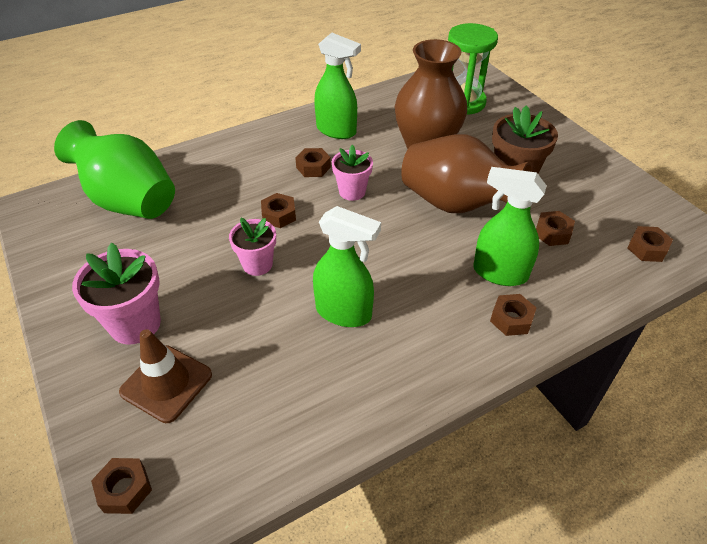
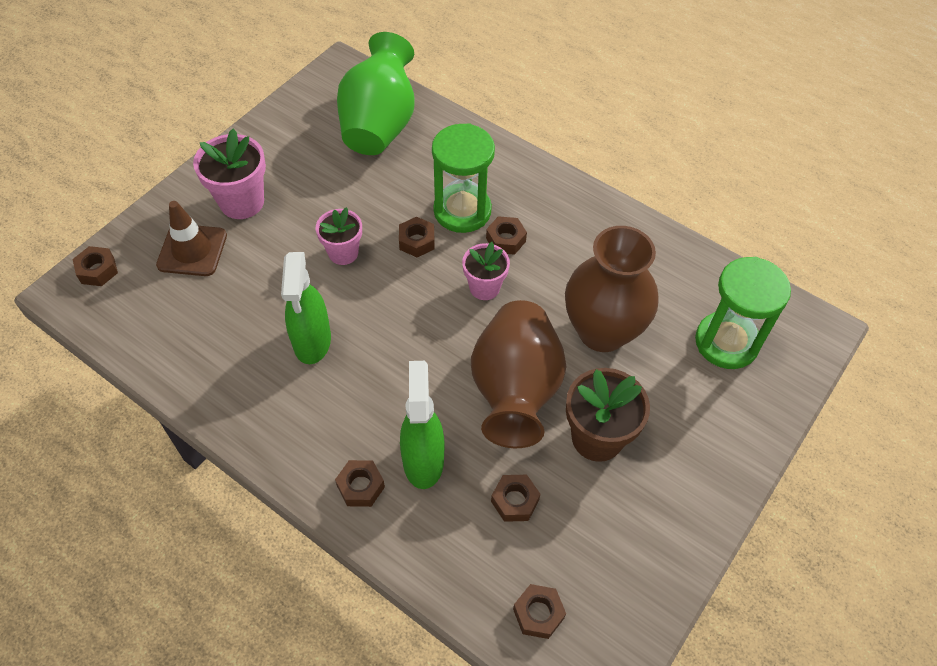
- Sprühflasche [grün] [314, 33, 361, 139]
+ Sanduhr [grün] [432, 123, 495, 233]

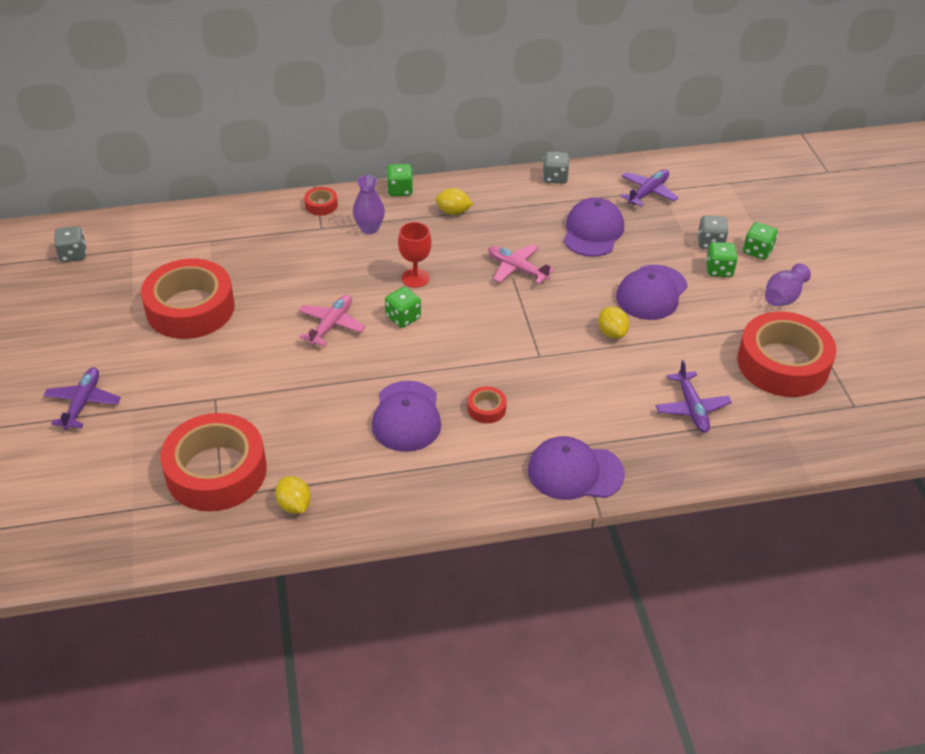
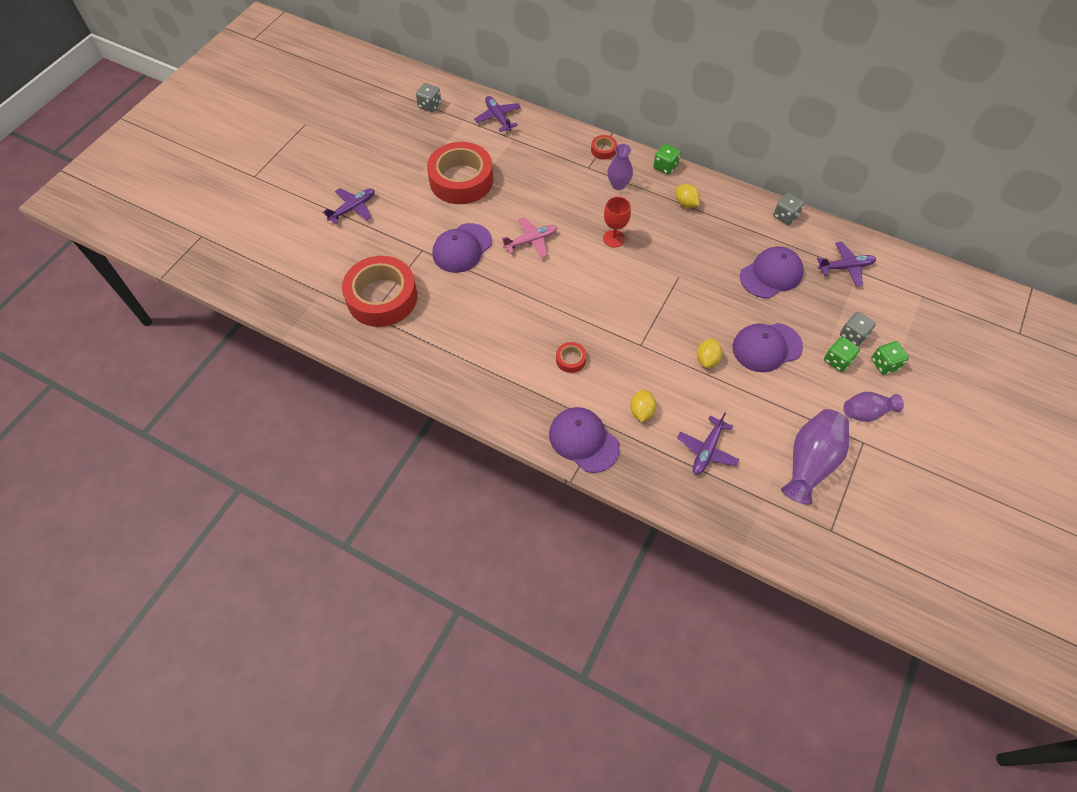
- Flugzeug [rosa] [488, 244, 555, 284]
- Spielwürfel [grün] [385, 287, 421, 328]
~ Klebeband [rot] [737, 312, 836, 397] to Vase [lila] [781, 409, 849, 505]
~ Kappe [lila] [372, 381, 441, 452] to [432, 223, 492, 273]
~ Zitrone [gelb] [275, 476, 311, 514] to [630, 389, 656, 422]
+ Flugzeug [lila] [474, 96, 521, 132]

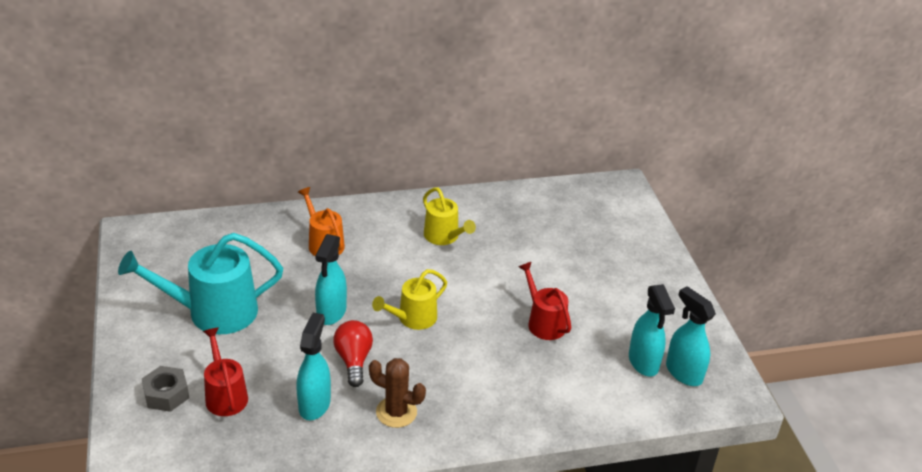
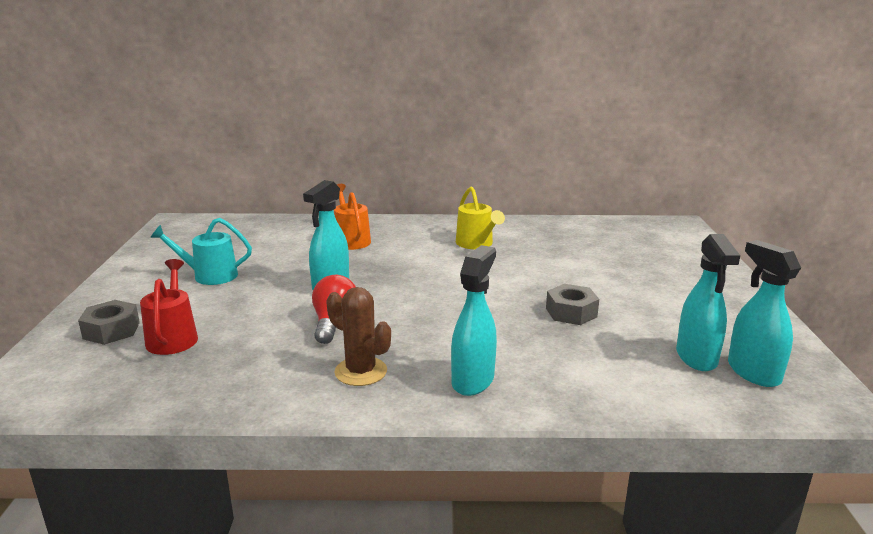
~ Gießkanne [türkis] [118, 233, 283, 334] = [150, 218, 252, 285] x0.58
~ Gießkanne [rot] [518, 262, 572, 340] to Sechskantmutter [grau] [546, 284, 599, 325]
- Gießkanne [gelb] [372, 269, 447, 330]
~ Sprühflasche [türkis] [296, 313, 331, 420] to [451, 245, 497, 396]

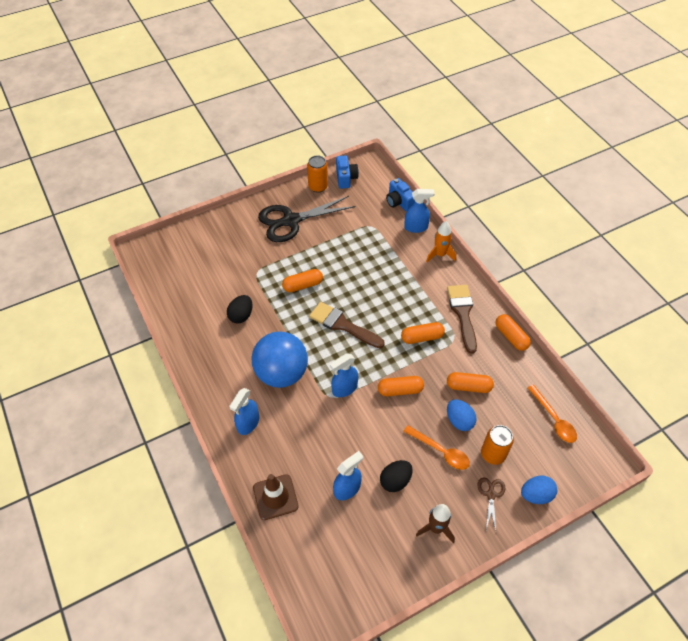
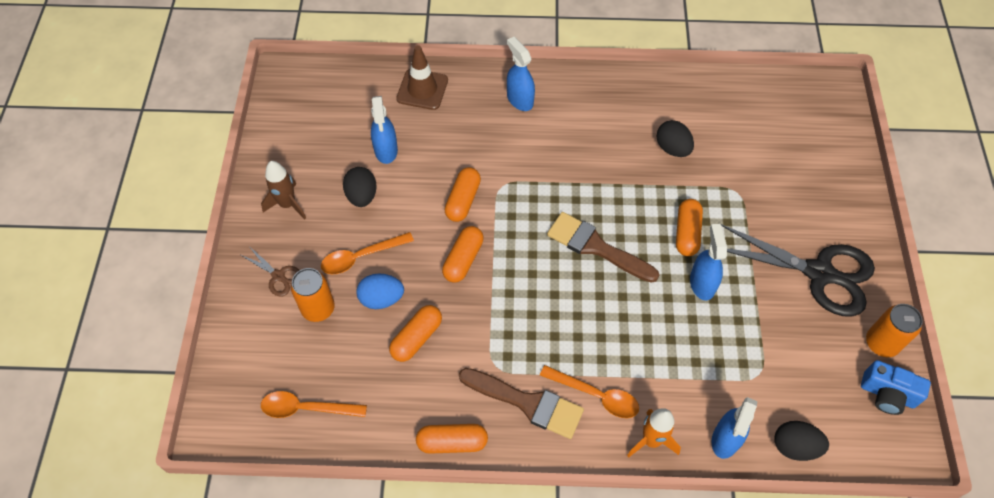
~ Kamera [blau] [386, 178, 415, 212] to Ei [schwarz] [775, 421, 829, 461]
~ Schere [schwarz] [258, 196, 356, 242] = [719, 223, 875, 317] 105 degrees clockwise
~ Pinsel [braun] [309, 302, 385, 348] = [547, 212, 659, 283] 120 degrees counterclockwise
~ Kapsel [orange] [401, 322, 445, 344] to [445, 167, 481, 222]
- Ball [blau] [251, 332, 308, 388]
~ Sprühflasche [blau] [330, 354, 358, 397] to [690, 224, 727, 300]
- Ei [blau] [521, 476, 557, 504]
+ Löffel [orange] [540, 365, 639, 418]

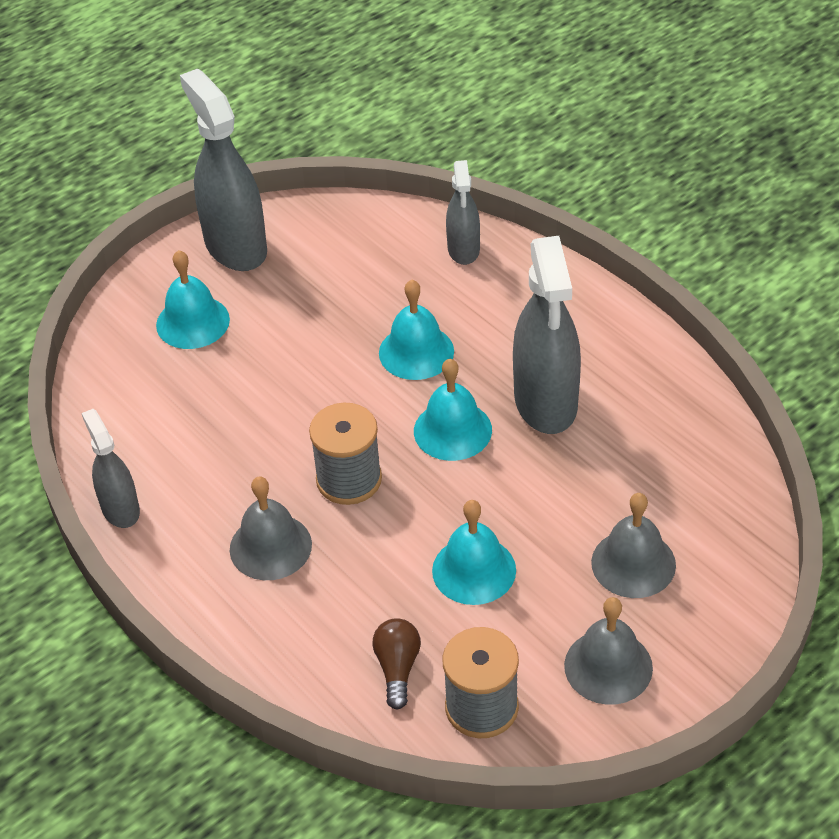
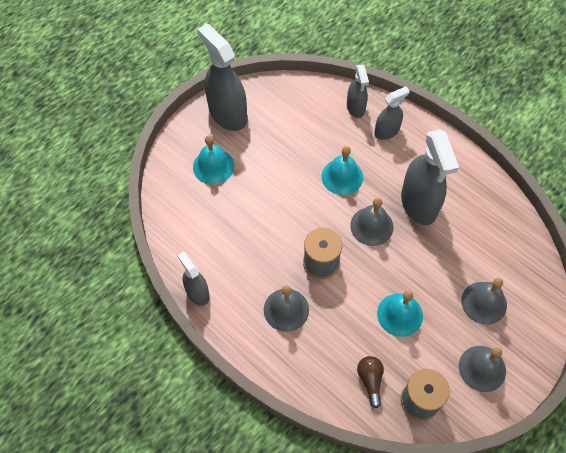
~ Glocke [türkis] [414, 359, 492, 461] to Glocke [grau] [350, 198, 394, 246]
+ Sprühflasche [grau] [374, 86, 410, 140]

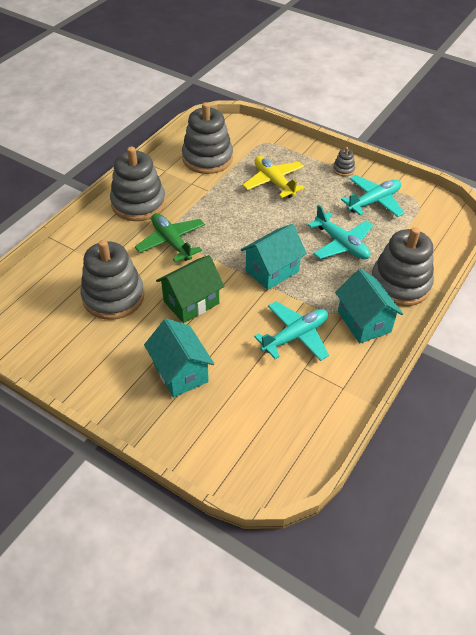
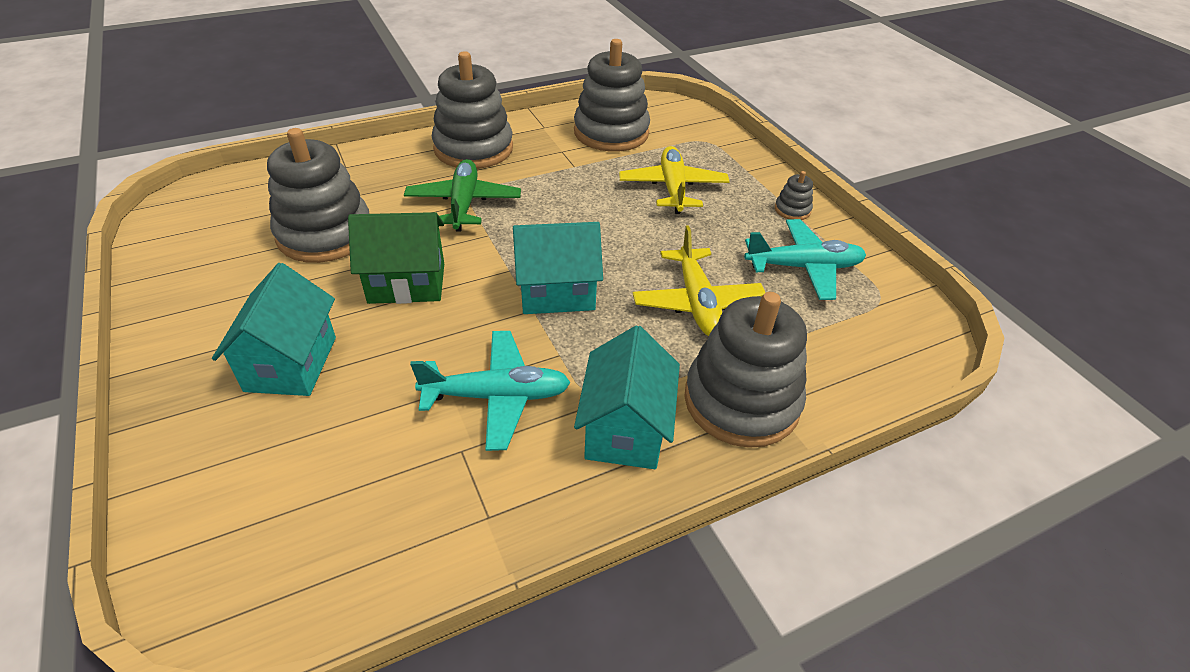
~ Flugzeug [türkis] [308, 205, 373, 259] to Flugzeug [gelb] [633, 225, 766, 336]

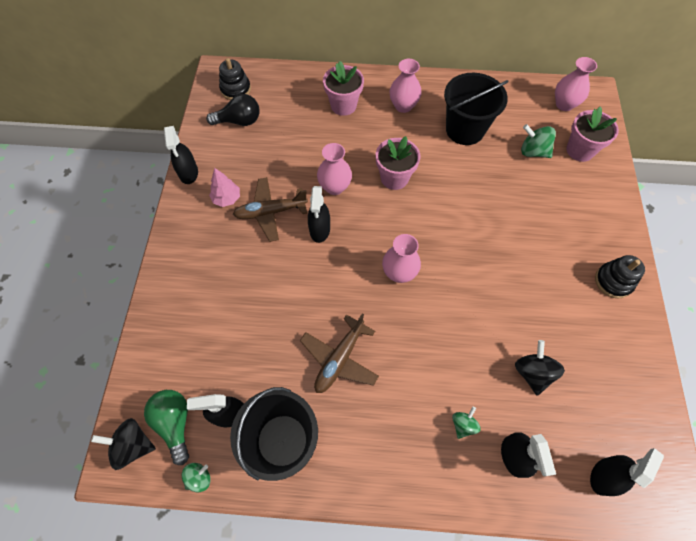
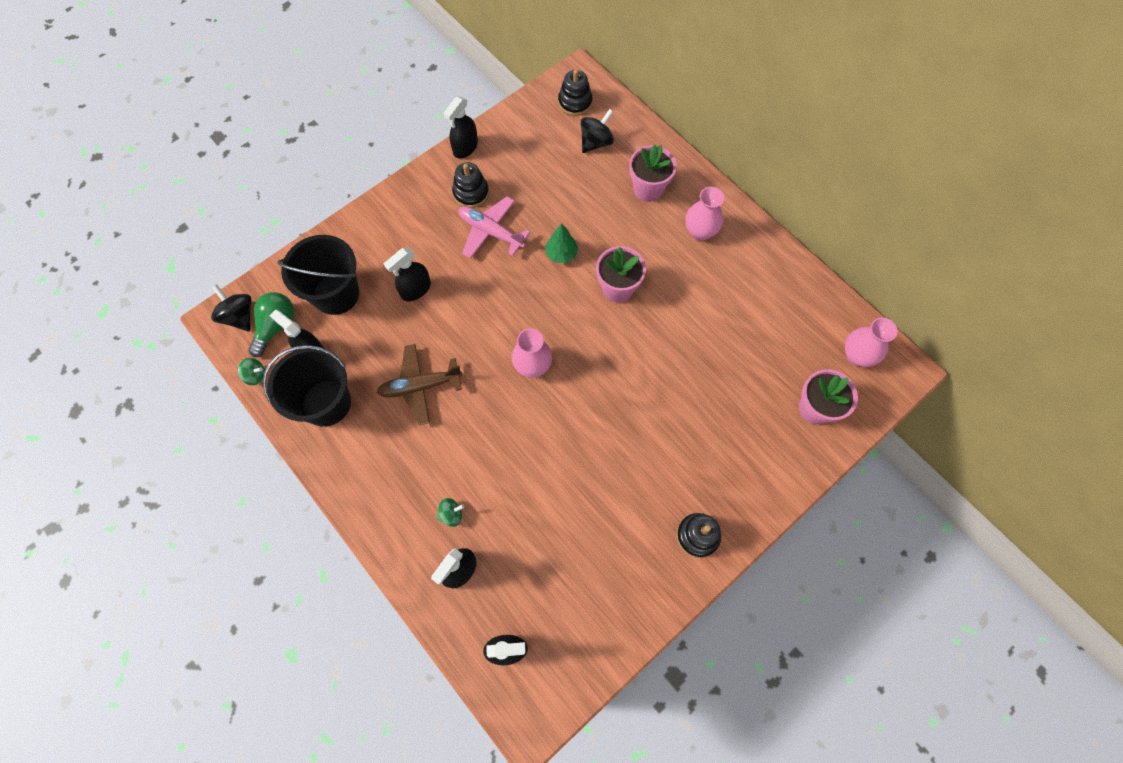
~ Eimer [schwarz] [444, 73, 509, 145] to [278, 235, 359, 315]
- Glühbirne [schwarz] [206, 94, 259, 126]
- Kreisel [grün] [521, 124, 556, 158]
~ Vase [rosa] [317, 143, 352, 195] to Baum [grün] [546, 224, 578, 264]
~ Baum [rosa] [209, 168, 240, 207] to Stapelspielzeug [schwarz] [452, 162, 489, 208]
~ Flugzeug [braun] [233, 177, 308, 242] to Flugzeug [rosa] [458, 196, 530, 259]
~ Sprühflasche [schwarz] [308, 186, 330, 243] to [384, 248, 431, 301]
~ Kreisel [schwarz] [515, 340, 565, 396] to [581, 109, 614, 153]

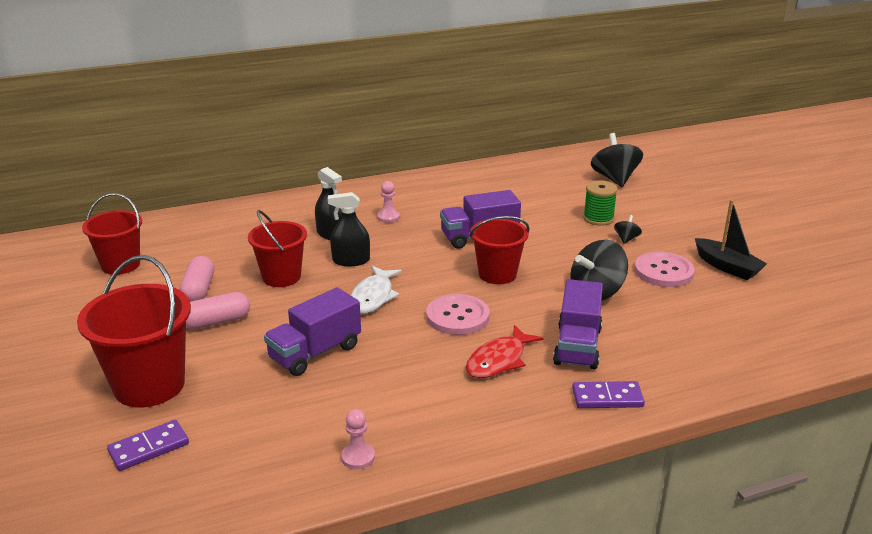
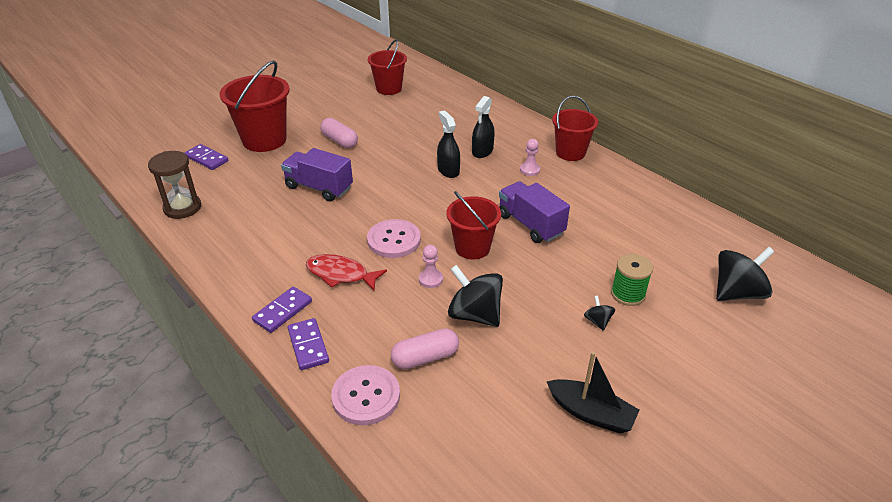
~ Boot [schwarz] [695, 200, 767, 280] = [547, 352, 640, 433] 90 degrees counterclockwise
~ Eimer [rot] [248, 210, 307, 287] to [552, 96, 598, 161]
~ Kreisel [schwarz] [614, 215, 642, 244] = [584, 295, 615, 331] 105 degrees counterclockwise
~ Knopf [rosa] [634, 252, 695, 287] to [331, 365, 400, 425]
~ Kapsel [rosa] [180, 256, 214, 302] to [391, 329, 459, 369]
- Fisch [weiß] [351, 266, 402, 314]
- Lastwagen [lila] [553, 279, 603, 370]
~ Bauer [rosa] [341, 409, 375, 469] to [419, 245, 443, 288]
+ Sanduhr [braun] [148, 151, 201, 219]
+ Dominostein [lila] [252, 286, 312, 333]

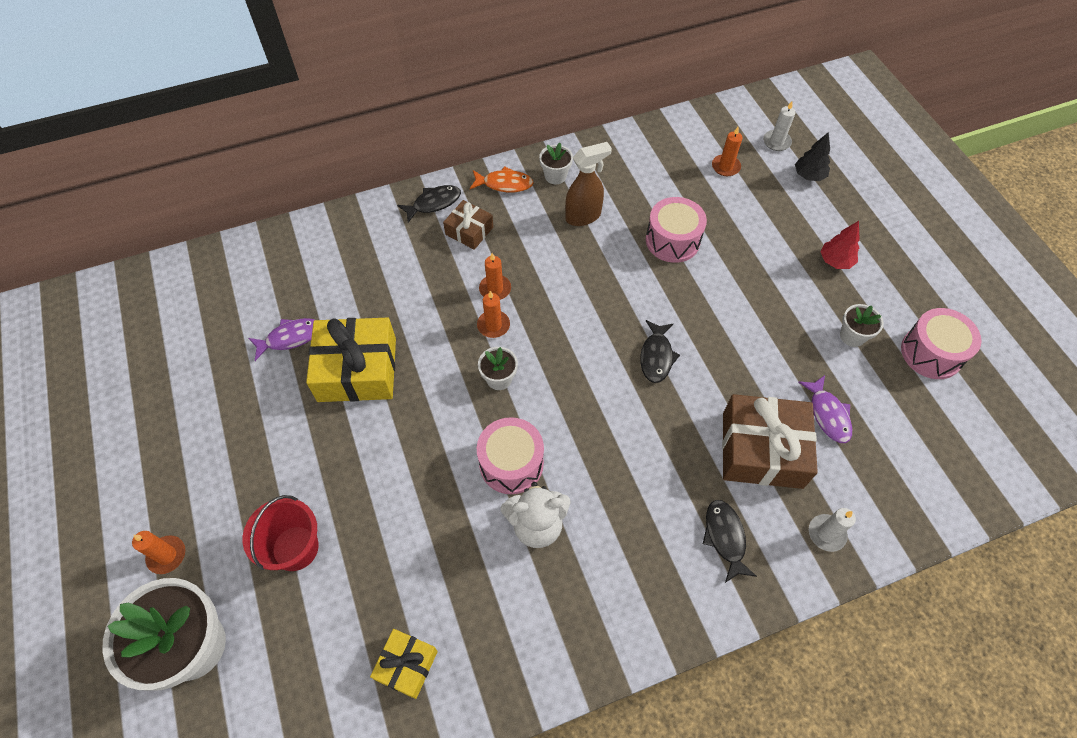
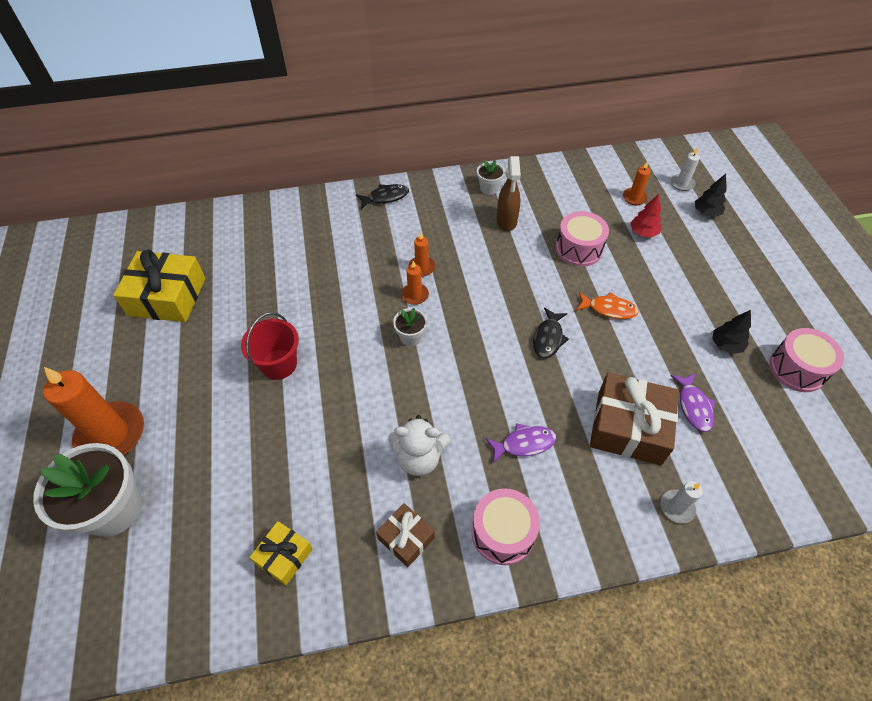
~ Sprühflasche [braun] [565, 142, 612, 226] = [497, 156, 521, 231] 105 degrees clockwise
~ Fisch [orange] [470, 166, 534, 192] to [576, 292, 639, 319]
~ Geschenk [braun] [443, 200, 493, 250] to [376, 503, 435, 567]
~ Baum [rot] [821, 221, 860, 269] to [630, 194, 662, 237]
~ Blumentopf [weiß] [840, 304, 884, 347] to Baum [schwarz] [712, 310, 751, 354]
~ Fisch [lila] [249, 318, 314, 361] to [486, 423, 557, 464]
~ Geschenk [gelb] [306, 318, 396, 402] to [113, 249, 206, 322]
~ Trommel [rosa] [477, 417, 544, 494] to [472, 488, 540, 565]
~ Eimer [rot] [243, 495, 319, 571] to [241, 312, 299, 380]
- Fisch [schwarz] [703, 500, 757, 583]
~ Kerze [orange] [132, 531, 185, 574] = [43, 367, 144, 456] x2.12

